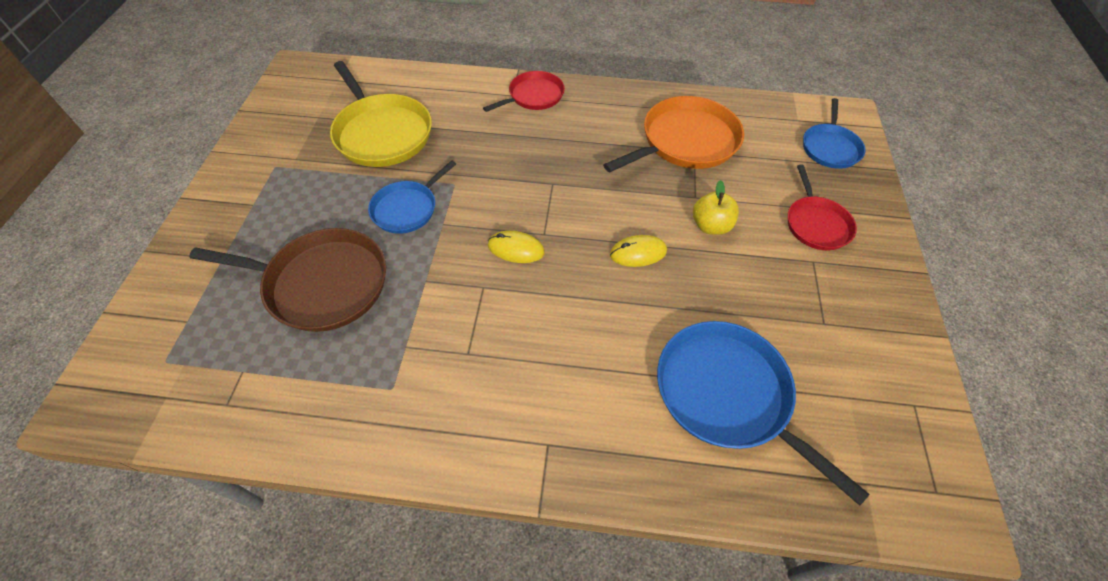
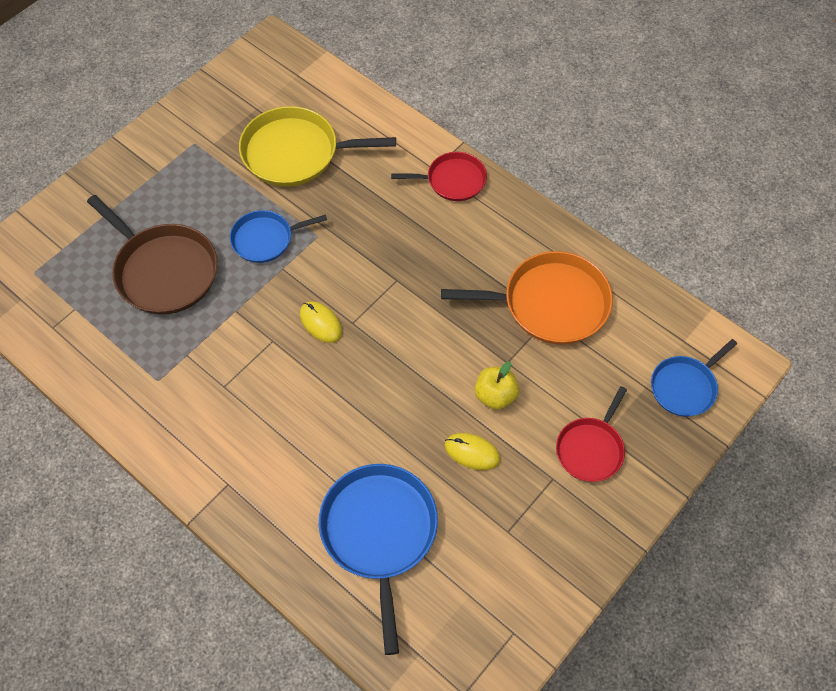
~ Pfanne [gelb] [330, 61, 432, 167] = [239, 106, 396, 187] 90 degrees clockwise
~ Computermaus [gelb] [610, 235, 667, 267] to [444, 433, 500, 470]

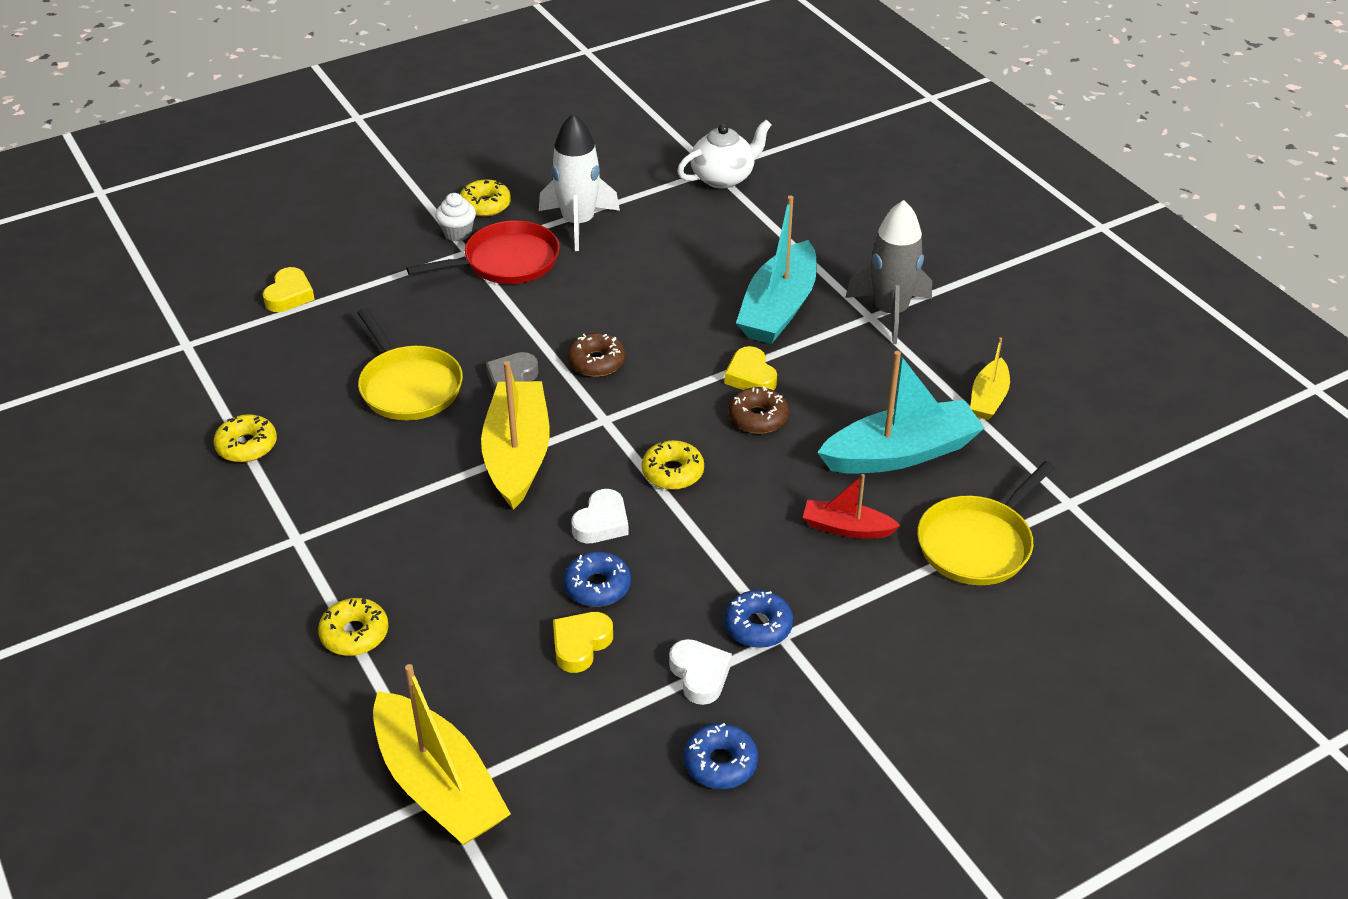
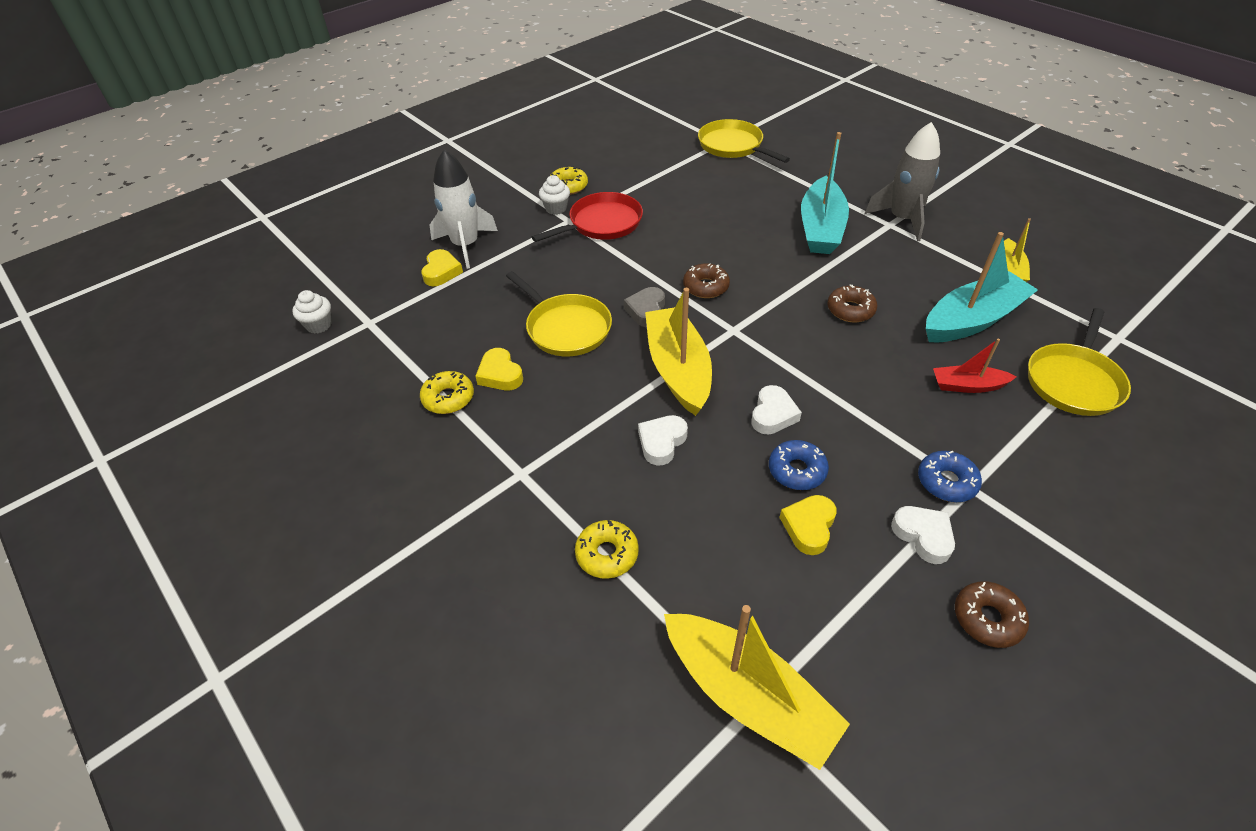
~ Rakete [weiß] [539, 114, 620, 251] to [430, 149, 498, 269]
~ Teekanne [weiß] [677, 120, 771, 189] to Pfanne [gelb] [698, 119, 790, 163]
~ Herz [gelb] [725, 346, 777, 390] to [475, 348, 523, 390]
- Donut [gelb] [642, 440, 704, 490]
~ Donut [blau] [684, 723, 758, 789] to Donut [braun] [955, 581, 1029, 648]
+ Muffin [weiß] [292, 290, 332, 334]
+ Herz [weiß] [638, 415, 688, 465]

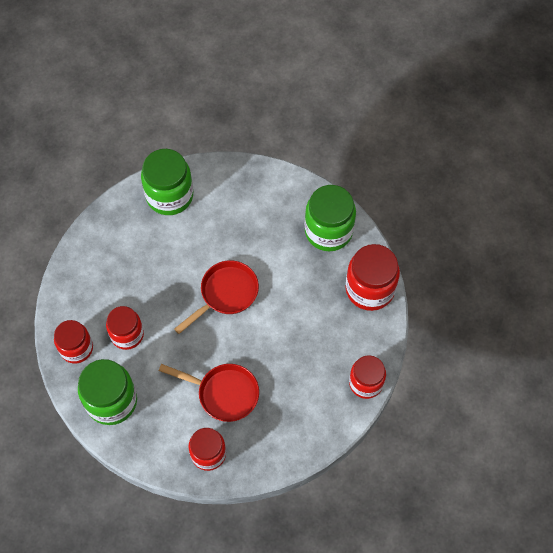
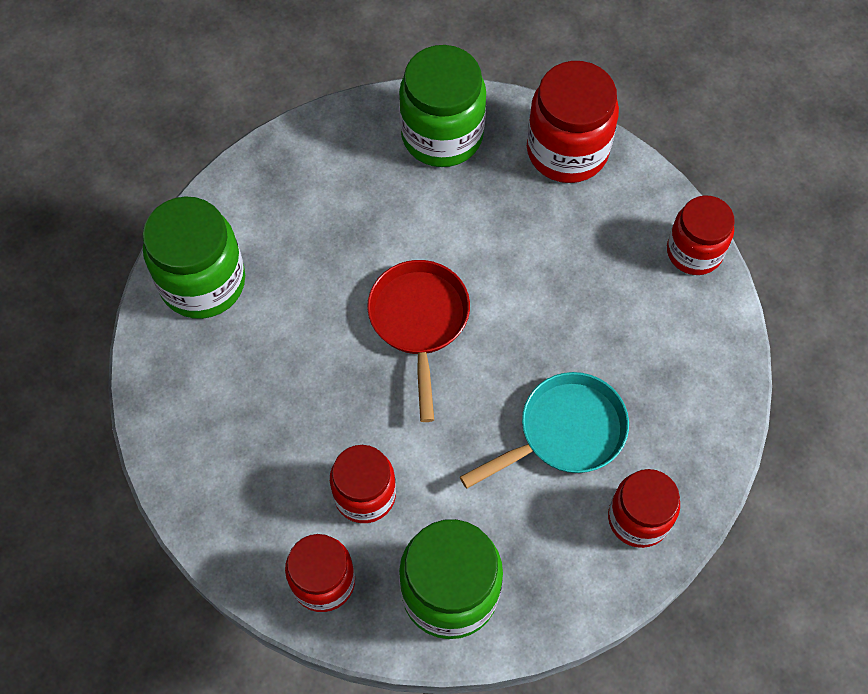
~ Pfanne [rot] [159, 364, 259, 422] to Pfanne [türkis] [460, 372, 629, 489]

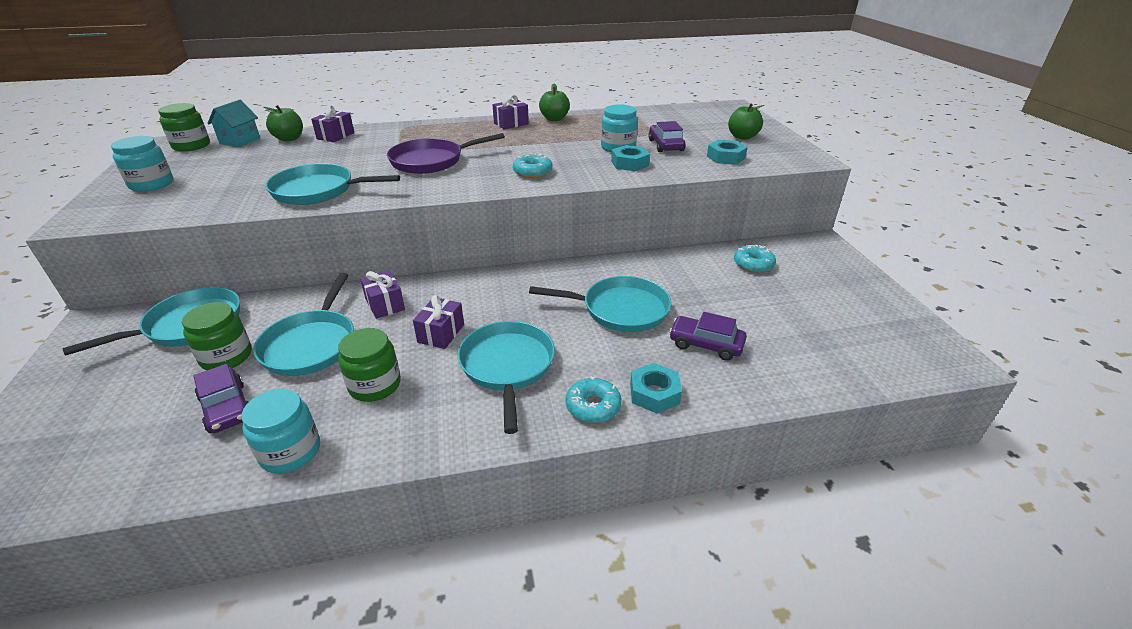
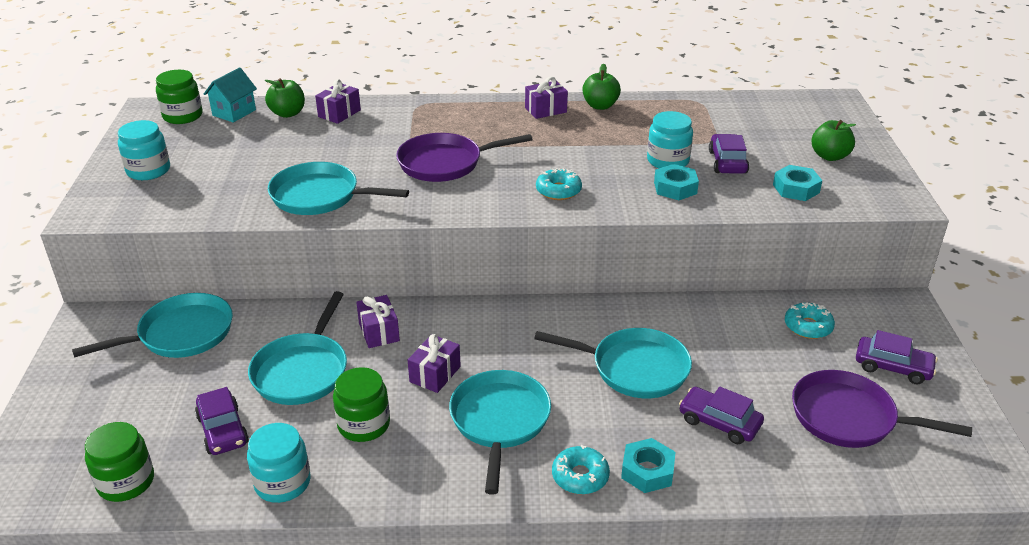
~ Einmachglas [grün] [182, 302, 252, 370] to [85, 422, 154, 502]
+ Auto [lila] [856, 330, 938, 384]
+ Pfanne [lila] [792, 370, 972, 448]

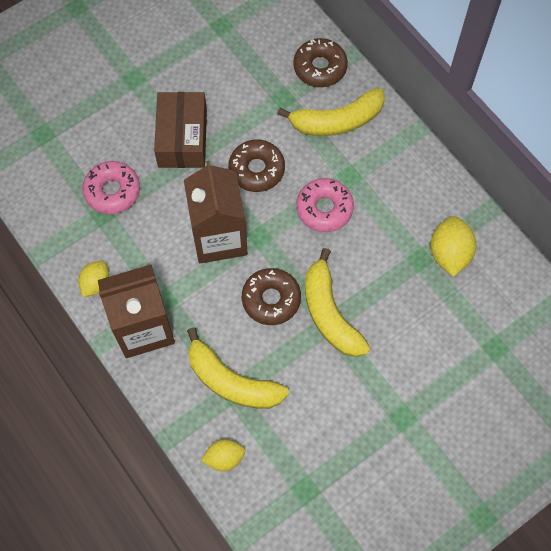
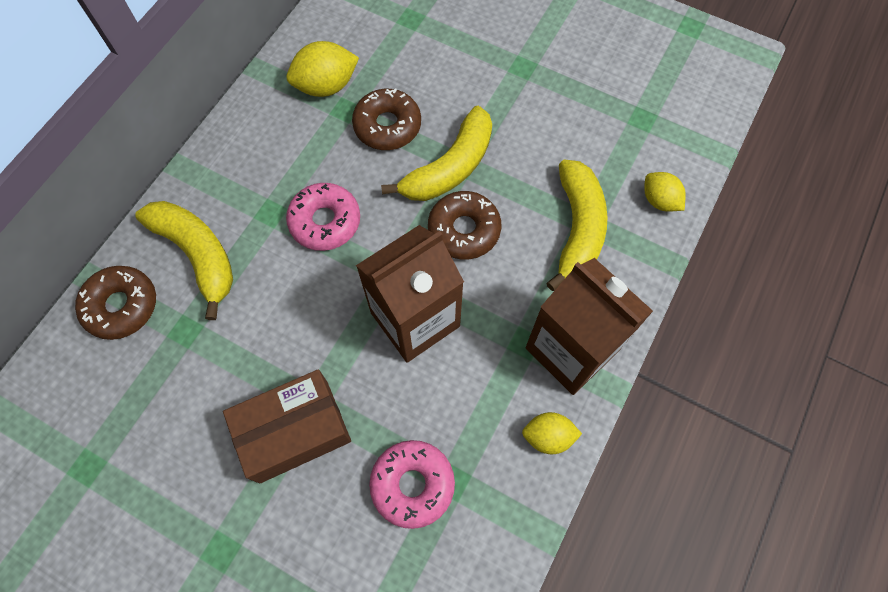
~ Donut [braun] [228, 140, 285, 192] to [352, 88, 421, 150]

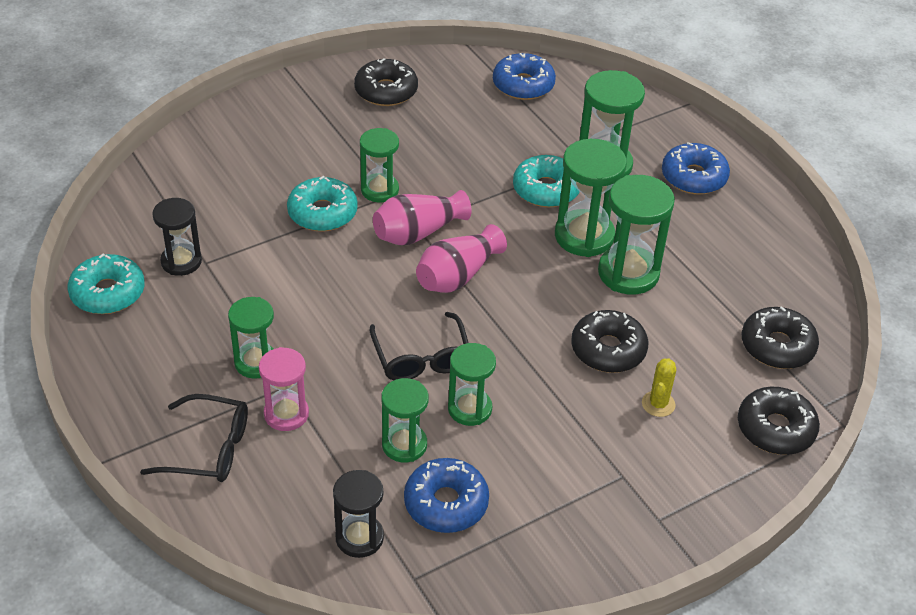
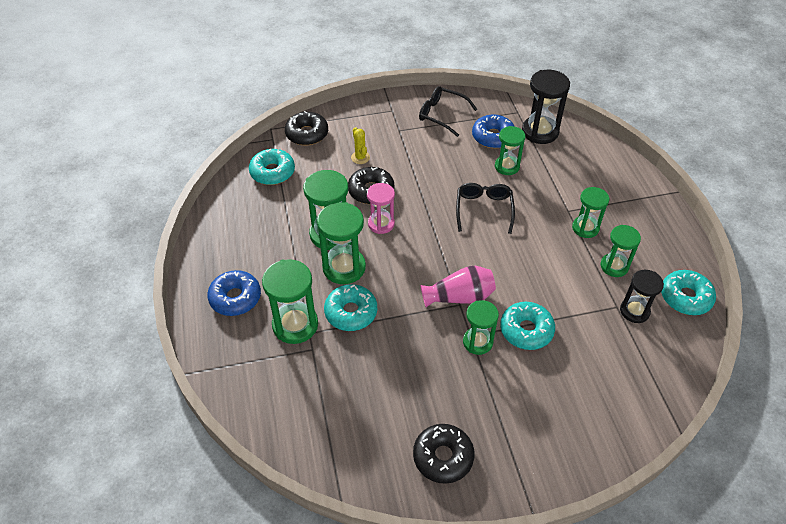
- Donut [blau] [493, 53, 556, 100]
- Vase [rosa] [416, 224, 507, 293]
~ Donut [schwarz] [742, 306, 819, 369] to Donut [türkis] [249, 149, 295, 185]
~ Sanduhr [grün] [448, 343, 496, 426] to [600, 225, 641, 277]
~ Sanduhr [rosa] [259, 347, 309, 431] to [367, 183, 395, 234]
~ Kaktus [gelb] [642, 358, 676, 417] = [351, 127, 370, 164] 60 degrees counterclockwise
~ Brille [schwarz] [140, 394, 248, 482] to [419, 86, 477, 137]
~ Sanduhr [schwarz] [333, 470, 384, 558] = [522, 70, 570, 144] x1.54

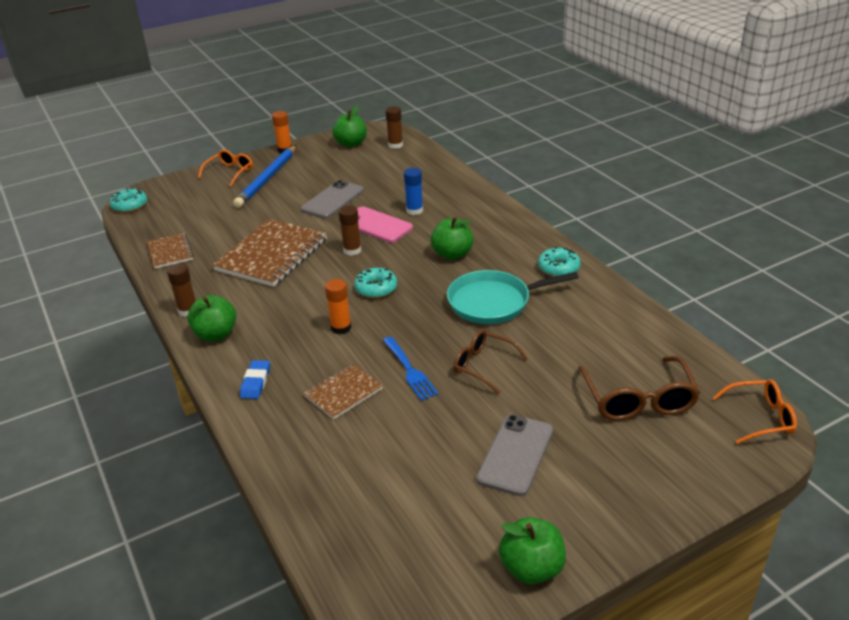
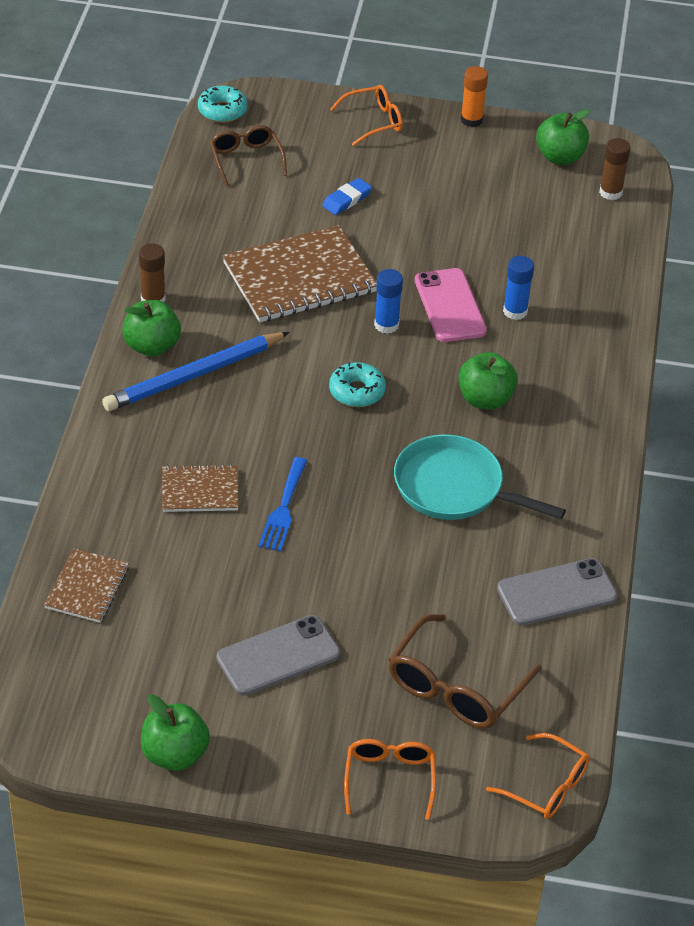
~ Bleistift [blau] [233, 145, 296, 208] to [102, 332, 289, 411]
~ Handy [grau] [301, 180, 364, 219] to [497, 558, 617, 626]
~ Klebestift [braun] [339, 206, 361, 256] to Klebestift [blau] [374, 269, 403, 334]
~ Notizbuch [braun] [147, 233, 194, 269] to [44, 548, 129, 623]
- Donut [türkis] [538, 247, 581, 277]
- Klebestift [orange] [325, 279, 351, 334]
~ Brille [braun] [453, 330, 528, 394] to [210, 125, 287, 186]
~ Radiergummi [blau] [240, 360, 270, 399] to [322, 178, 372, 215]
+ Brille [orange] [344, 739, 436, 820]

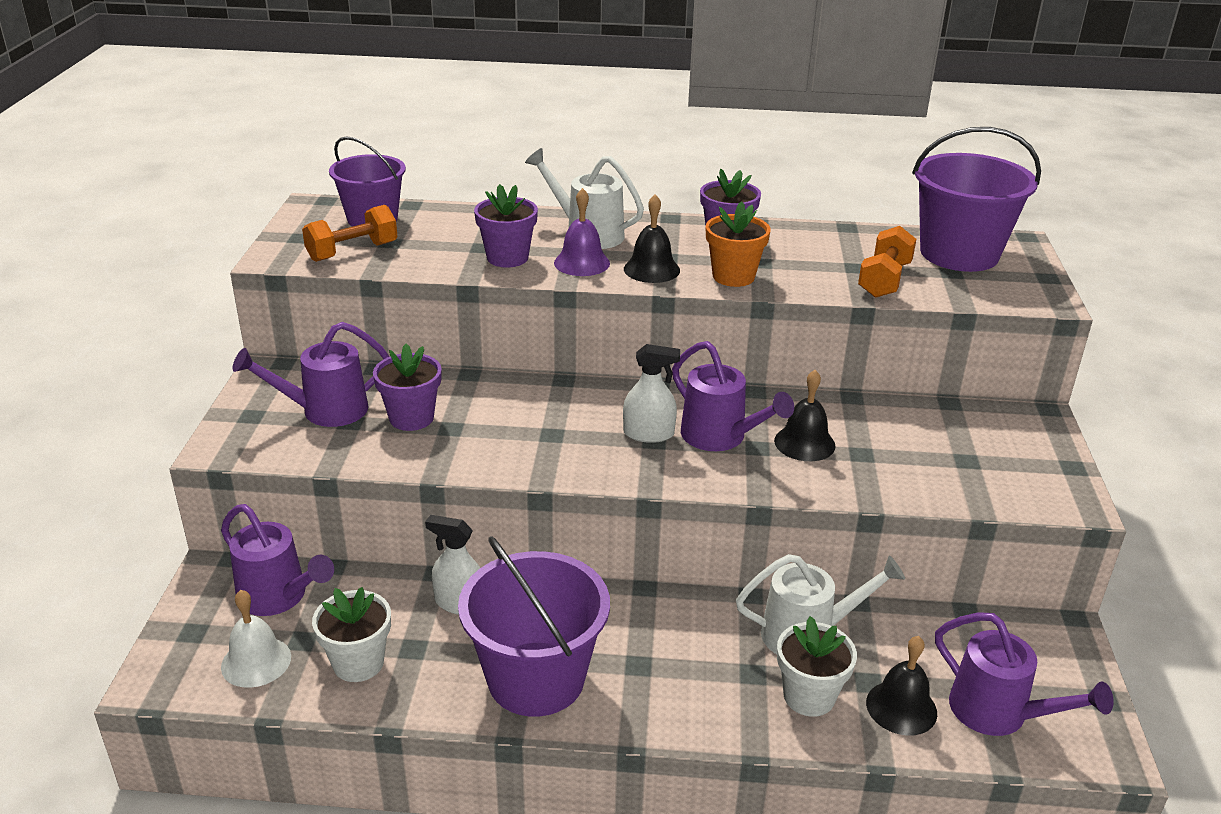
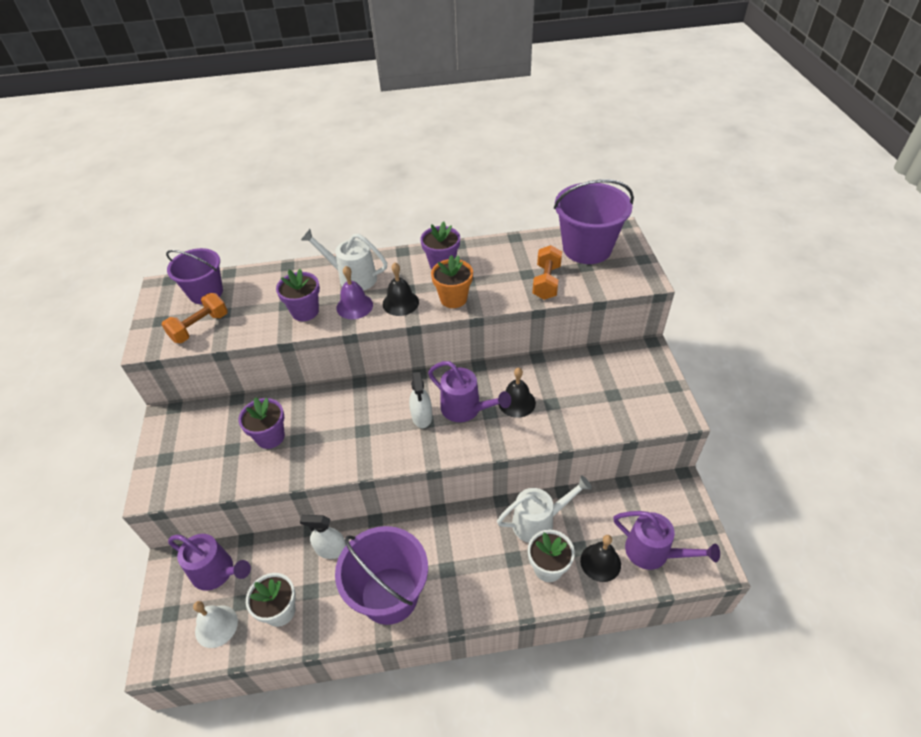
- Gießkanne [lila] [233, 322, 390, 427]
~ Sprühflasche [weiß] [623, 344, 680, 443] = [409, 372, 432, 428] 90 degrees clockwise

